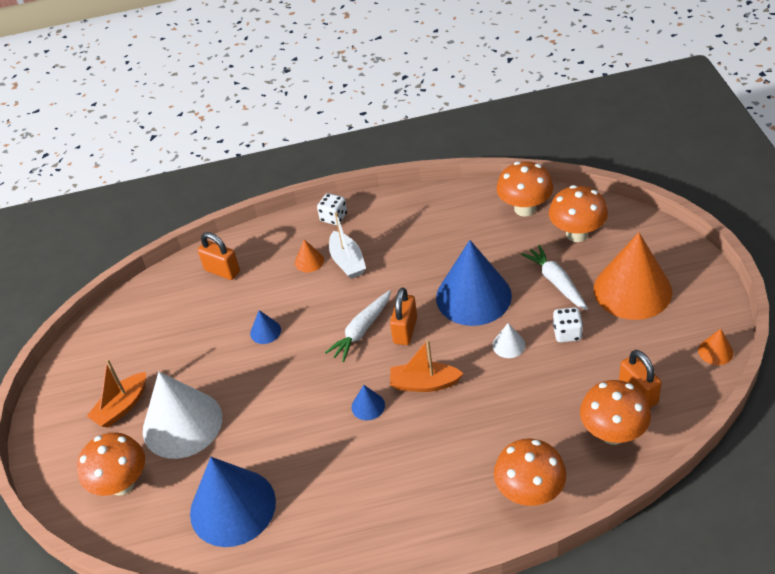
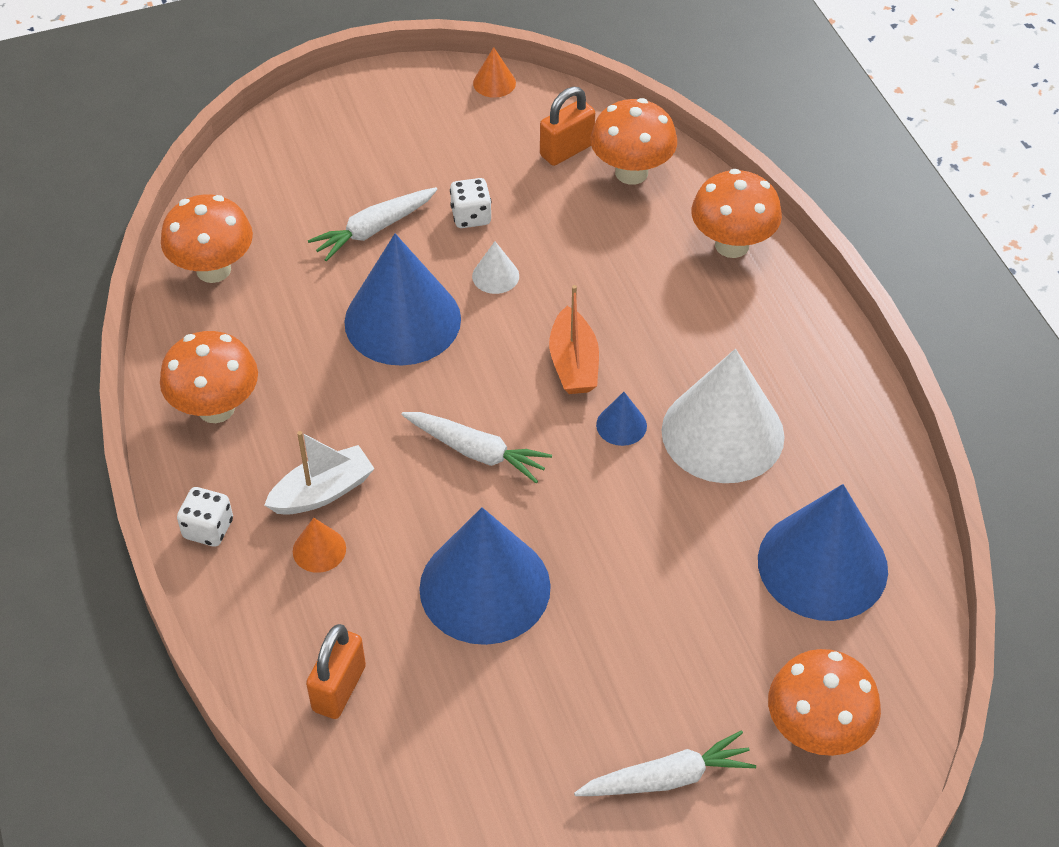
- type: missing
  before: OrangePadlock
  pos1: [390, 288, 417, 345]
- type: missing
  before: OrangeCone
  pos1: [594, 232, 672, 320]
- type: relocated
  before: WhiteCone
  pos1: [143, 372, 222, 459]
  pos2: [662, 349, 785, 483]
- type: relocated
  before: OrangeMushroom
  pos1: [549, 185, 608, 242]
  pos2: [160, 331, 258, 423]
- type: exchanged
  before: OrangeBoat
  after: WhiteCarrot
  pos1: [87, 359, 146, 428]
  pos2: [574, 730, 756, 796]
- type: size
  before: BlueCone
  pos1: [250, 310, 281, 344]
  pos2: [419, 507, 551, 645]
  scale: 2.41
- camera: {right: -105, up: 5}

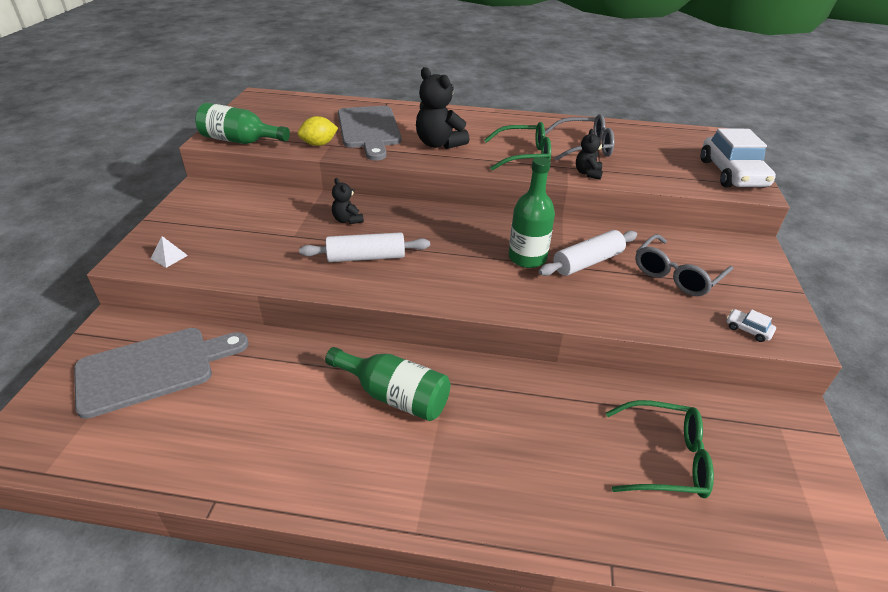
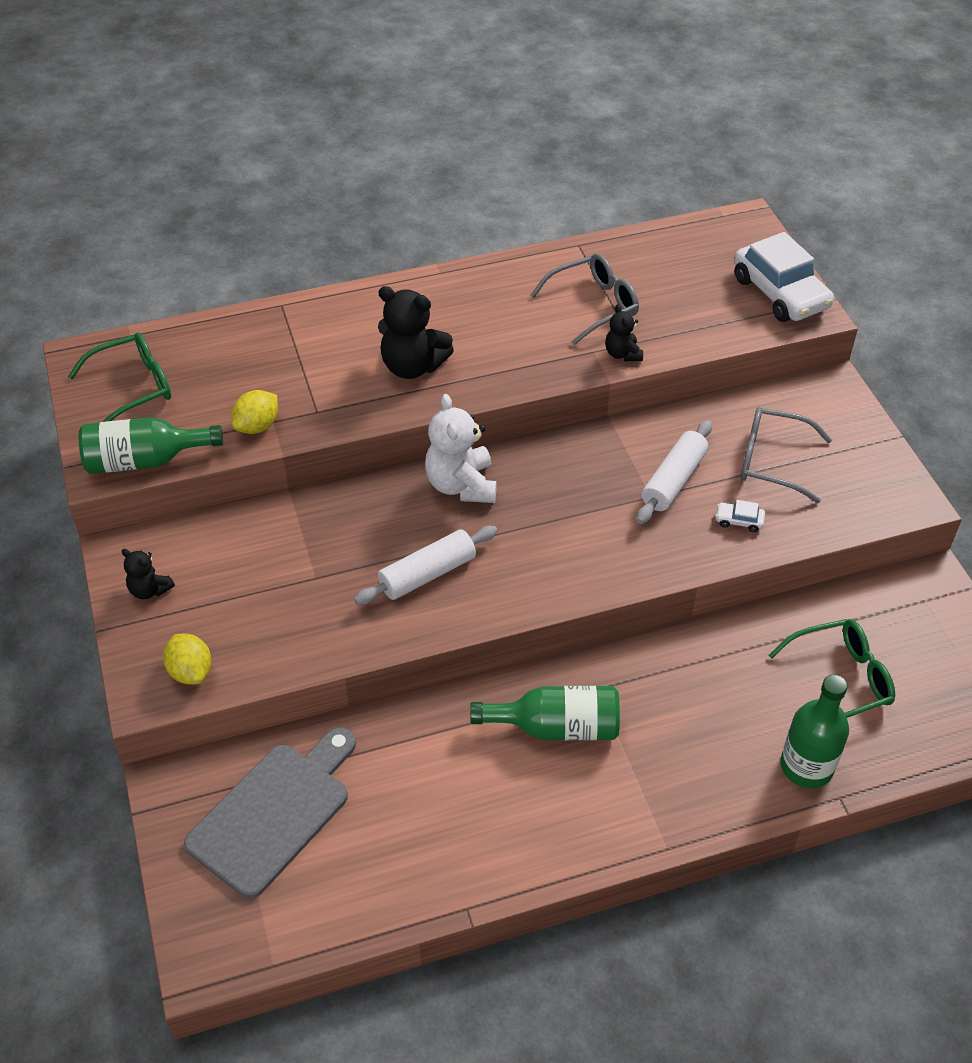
- type: missing
  before: GreyCuttingBoard
  pos1: [338, 106, 402, 160]
- type: appeared
  after: WhiteTeddyBear
  pos2: [425, 394, 497, 503]
- type: relocated
  before: BlackTeddyBear
  pos1: [332, 178, 364, 224]
  pos2: [122, 549, 175, 599]
- type: relocated
  before: GreenGlasses
  pos1: [484, 122, 551, 170]
  pos2: [68, 333, 171, 422]
- type: relocated
  before: GreenBottle
  pos1: [509, 157, 555, 268]
  pos2: [780, 675, 849, 788]
- type: relocated
  before: WhiteCar
  pos1: [726, 309, 776, 342]
  pos2: [715, 500, 765, 532]
- type: exchanged
  before: WhitePyramid
  after: YellowLemon
  pos1: [150, 236, 188, 268]
  pos2: [163, 634, 211, 685]
- type: spun
  before: GreyGlasses
  pos1: [635, 234, 733, 296]
  pos2: [740, 407, 832, 503]
  turn: 90
- camera: {right: -25, up: 10}

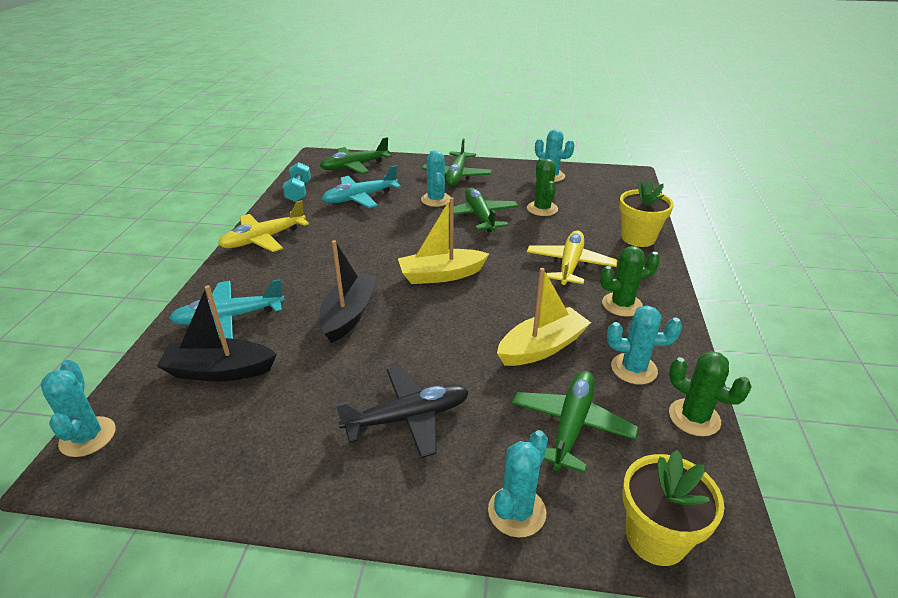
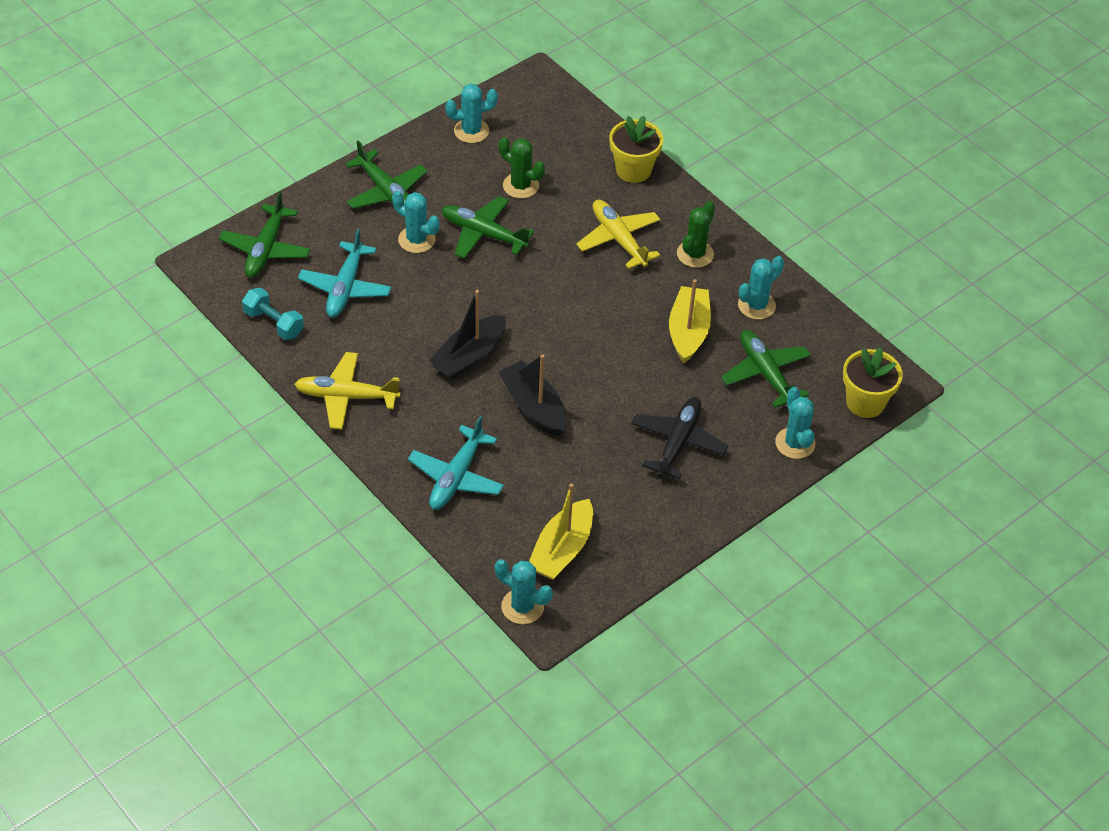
- type: missing
  before: GreenCactus
  pos1: [669, 351, 752, 436]
- type: relocated
  before: BlackBoat
  pos1: [157, 285, 277, 382]
  pos2: [429, 290, 506, 380]
- type: relocated
  before: YellowBoat
  pos1: [398, 197, 489, 284]
  pos2: [529, 483, 593, 580]
- type: spun
  before: YellowPlane
  pos1: [218, 200, 309, 252]
  pos2: [294, 352, 401, 429]
  turn: 90
- camera: {right: -50, up: 15}

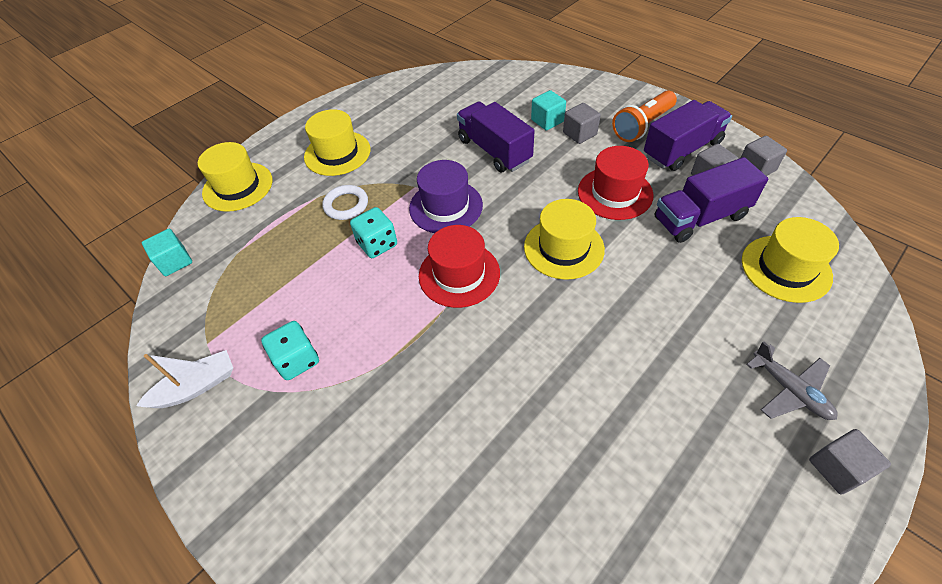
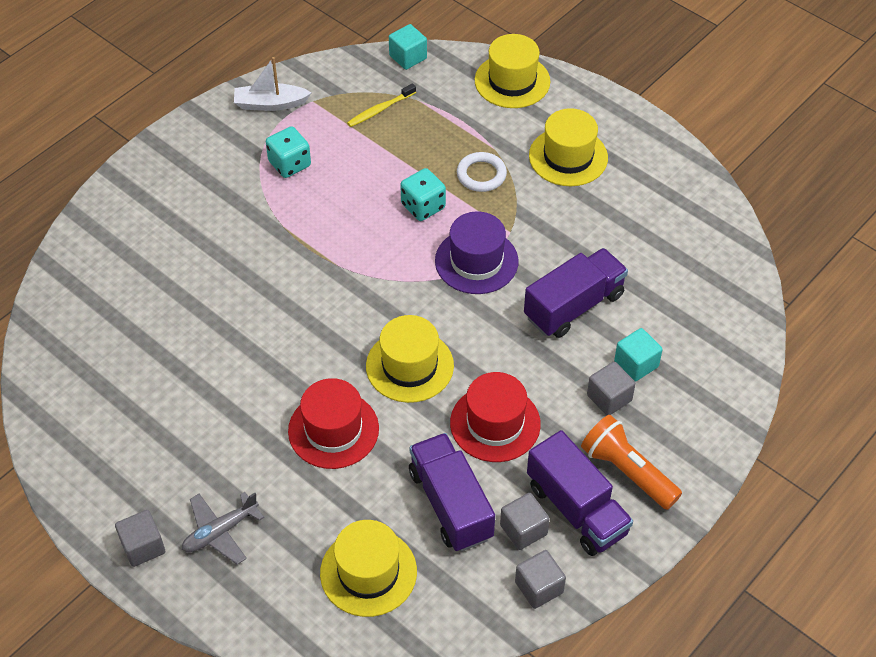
- type: appeared
  after: YellowToothbrush
  pos2: [347, 83, 416, 127]
- type: relocated
  before: RedHat
  pos1: [419, 225, 500, 308]
  pos2: [288, 378, 379, 469]
- type: spun
  before: WhiteBoat
  pos1: [136, 350, 233, 408]
  pos2: [234, 57, 311, 111]
  turn: 120
- camera: {right: 85, up: 0}

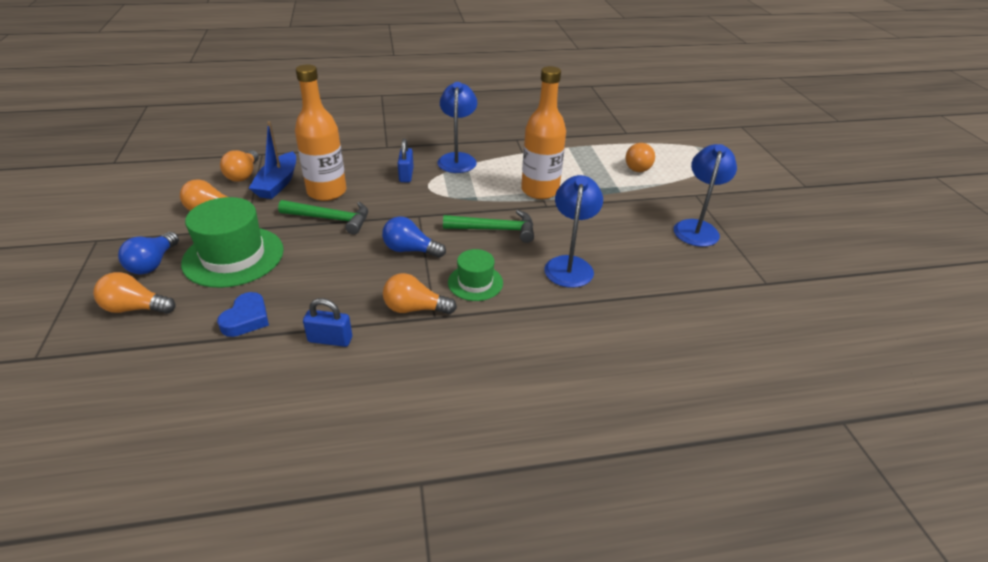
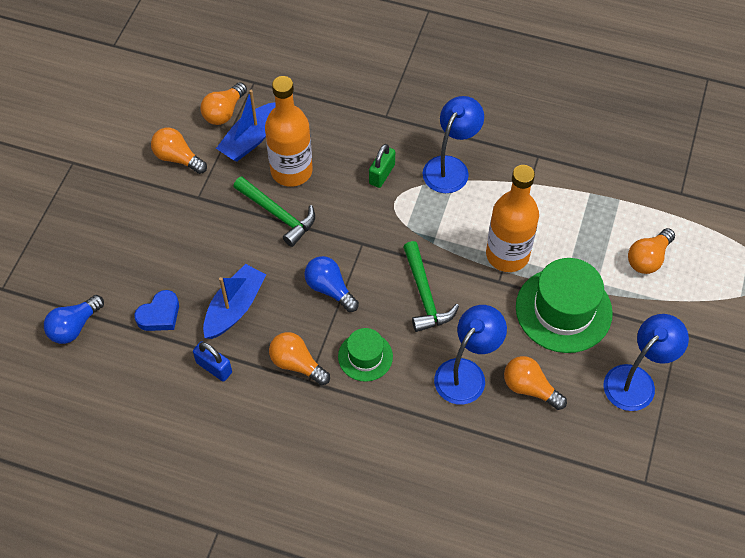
- type: appeared
  after: BlueBoat
  pos2: [203, 264, 266, 339]
- type: relocated
  before: OrangeLightBulb
  pos1: [93, 272, 175, 314]
  pos2: [504, 356, 567, 410]
- type: relocated
  before: BlueLightBulb
  pos1: [118, 232, 179, 275]
  pos2: [44, 295, 104, 344]
- type: relocated
  before: GreenHat
  pos1: [181, 197, 284, 288]
  pos2: [516, 258, 613, 353]
- type: colour
  before: BluePadlock
  after: GreenPadlock
  pos1: [398, 139, 414, 182]
  pos2: [369, 144, 395, 188]
- type: spun
  before: GreenHammer
  pos1: [443, 210, 534, 243]
  pos2: [403, 241, 459, 332]
  turn: 45
- camera: {right: 30, up: 20}

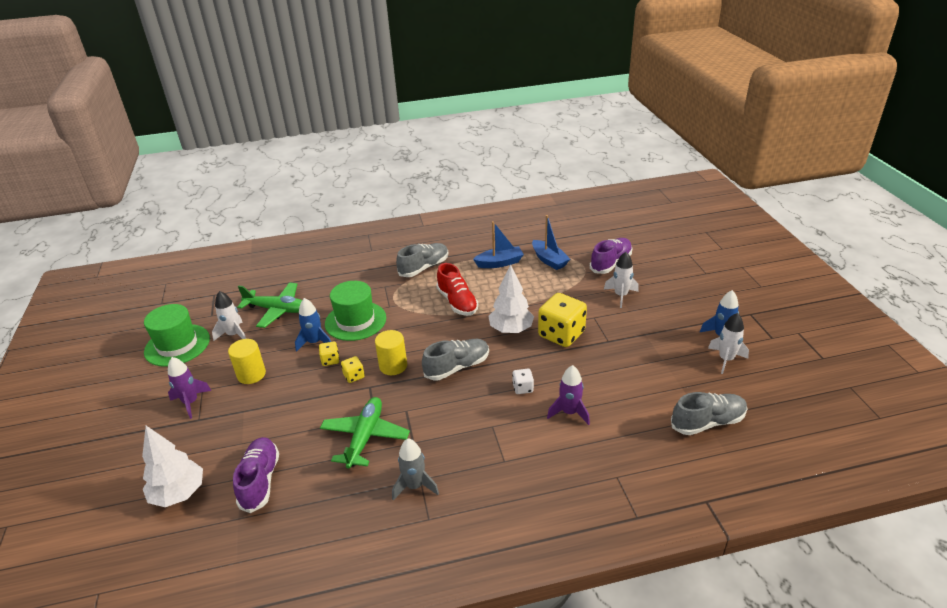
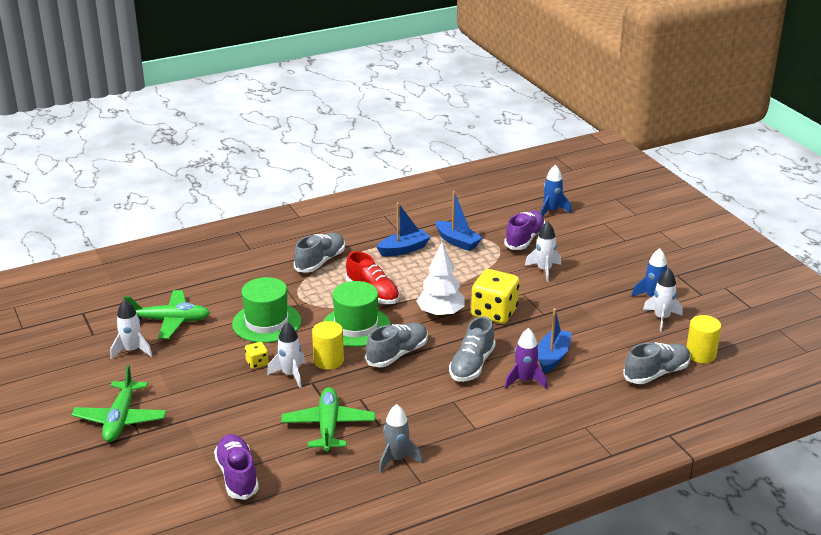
- type: missing
  before: WhiteTree
  pos1: [142, 426, 203, 507]
- type: appeared
  after: BlueBoat
  pos2: [538, 308, 572, 373]
- type: relocated
  before: GreenHat
  pos1: [144, 304, 210, 367]
  pos2: [324, 281, 391, 347]
- type: relocated
  before: YellowCylinder
  pos1: [228, 339, 266, 384]
  pos2: [686, 315, 721, 363]
- type: relocated
  before: BlueRocket
  pos1: [295, 298, 331, 352]
  pos2: [541, 165, 572, 216]
- type: exchanged
  before: PurpleRocket
  after: GreenPlane
  pos1: [168, 357, 211, 419]
  pos2: [72, 365, 167, 442]
- type: exchanged
  before: YellowDice
  after: WhiteRocket
  pos1: [341, 356, 365, 383]
  pos2: [267, 322, 305, 388]
- type: exchanged
  before: WhiteDice
  after: GreyShoe
  pos1: [512, 369, 534, 394]
  pos2: [449, 316, 495, 382]
- camera: {right: -15, up: -5}

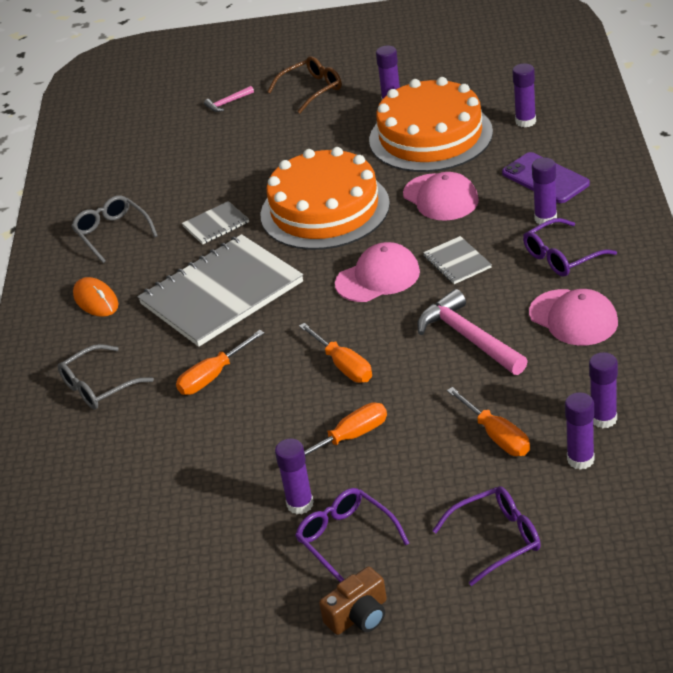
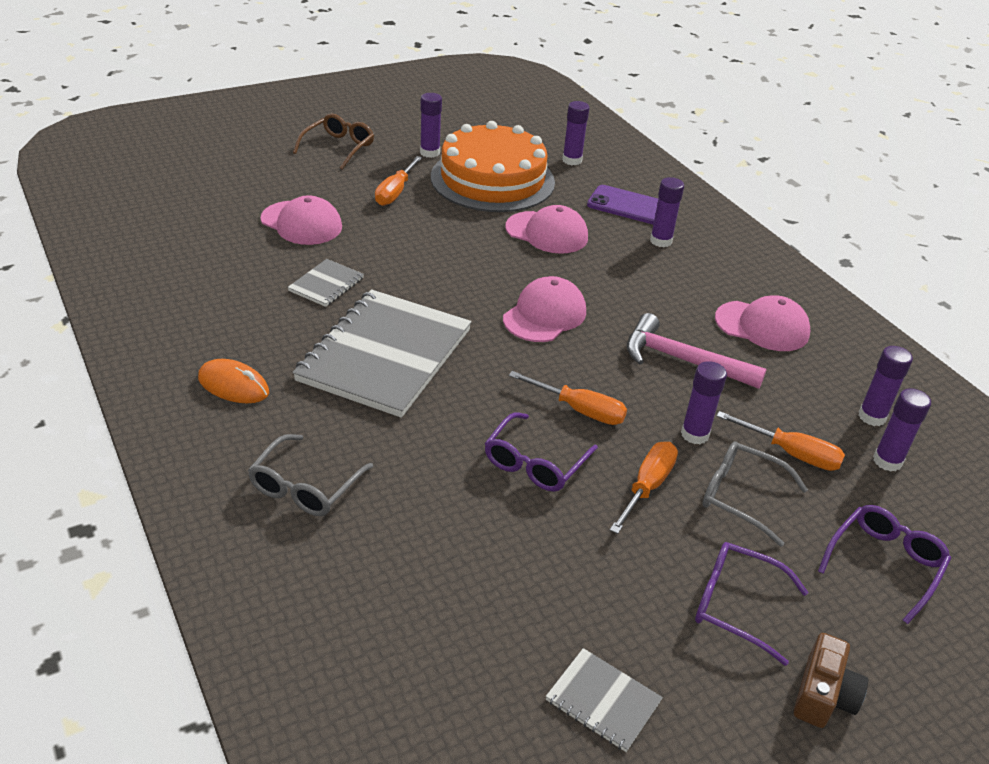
- type: missing
  before: PinkHammer
  pos1: [204, 86, 254, 112]
- type: missing
  before: OrangeCake
  pos1: [260, 147, 390, 250]
- type: appeared
  after: PinkCap
  pos2: [261, 195, 342, 245]
- type: relocated
  before: GreyGlasses
  pos1: [71, 195, 158, 263]
  pos2: [702, 441, 808, 547]
- type: relocated
  before: OrangeScrewdriver
  pos1: [176, 330, 264, 395]
  pos2: [375, 156, 422, 206]
- type: relocated
  before: PurpleGlueStick
  pos1: [275, 439, 314, 515]
  pos2: [681, 361, 727, 444]
- type: relocated
  before: GreyNotebook
  pos1: [423, 236, 492, 284]
  pos2: [546, 648, 663, 752]
- type: relocated
  before: PurpleGlasses
  pos1: [523, 218, 617, 277]
  pos2: [485, 412, 598, 492]
- camera: {right: -35, up: 0}

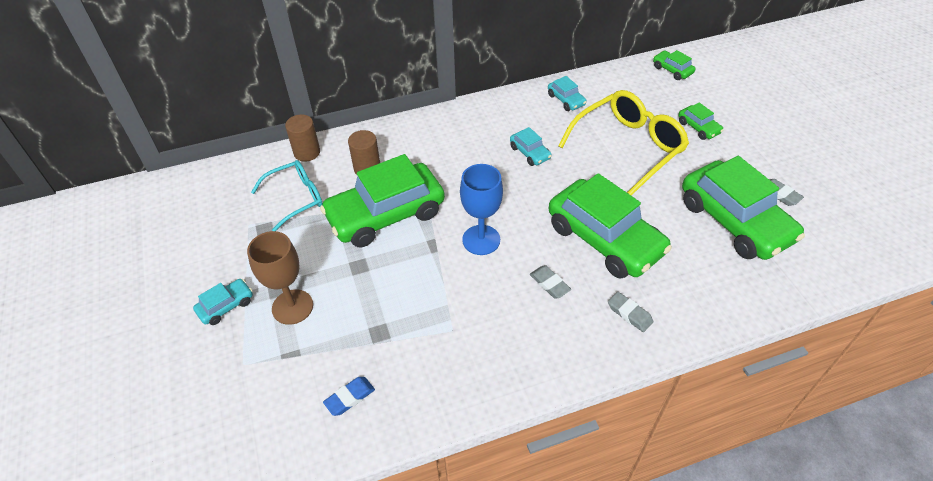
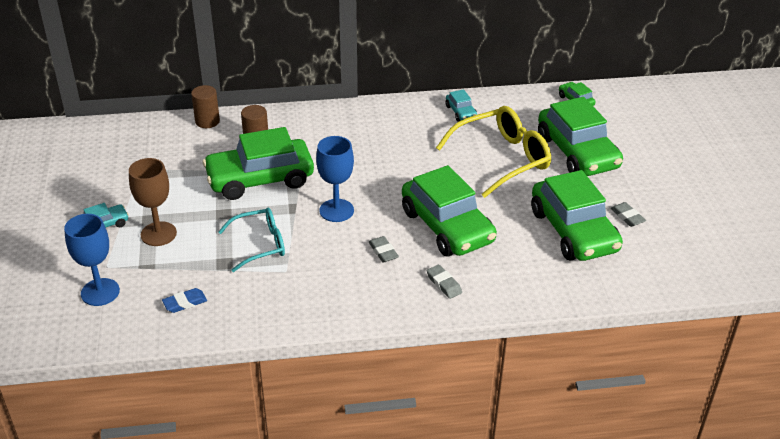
- type: missing
  before: TurquoiseCar
  pos1: [510, 127, 552, 166]
- type: appeared
  after: BlueGoblet
  pos2: [64, 214, 120, 306]
- type: relocated
  before: TurquoiseGlasses
  pos1: [251, 160, 323, 231]
  pos2: [218, 208, 285, 272]
- type: size
  before: GreenCar
  pos1: [678, 103, 724, 140]
  pos2: [538, 97, 623, 176]
  scale: 2.32
- camera: {right: 10, up: -10}

